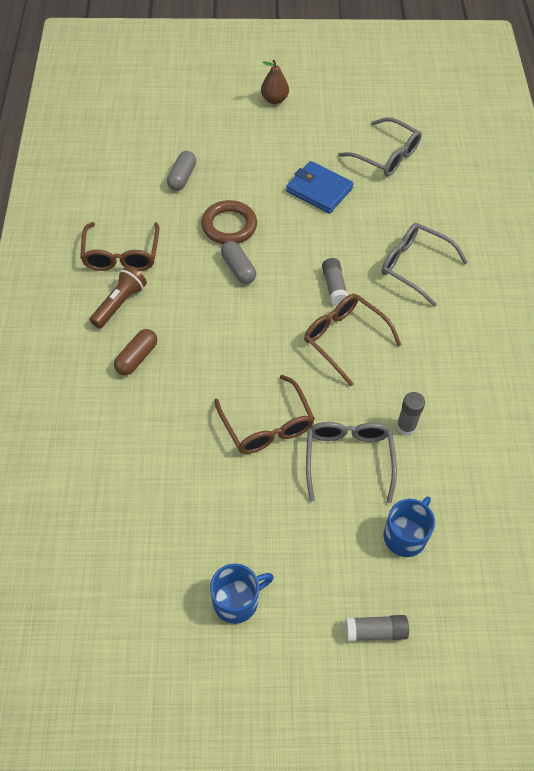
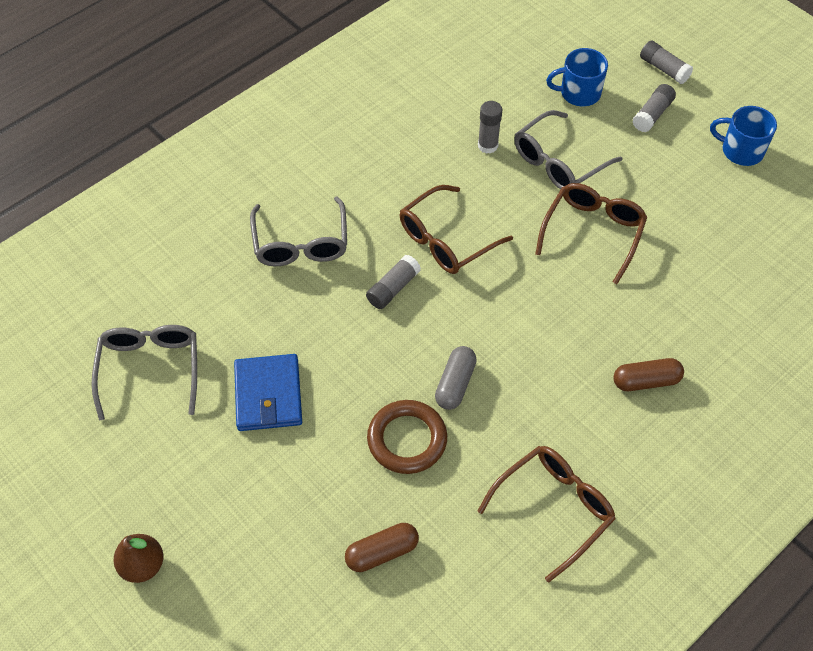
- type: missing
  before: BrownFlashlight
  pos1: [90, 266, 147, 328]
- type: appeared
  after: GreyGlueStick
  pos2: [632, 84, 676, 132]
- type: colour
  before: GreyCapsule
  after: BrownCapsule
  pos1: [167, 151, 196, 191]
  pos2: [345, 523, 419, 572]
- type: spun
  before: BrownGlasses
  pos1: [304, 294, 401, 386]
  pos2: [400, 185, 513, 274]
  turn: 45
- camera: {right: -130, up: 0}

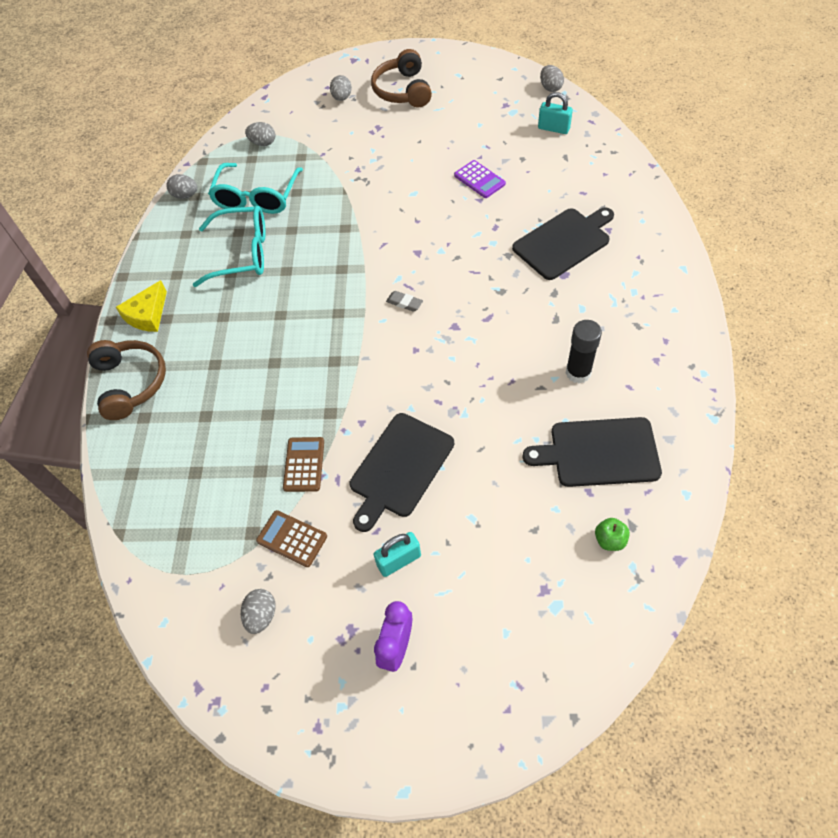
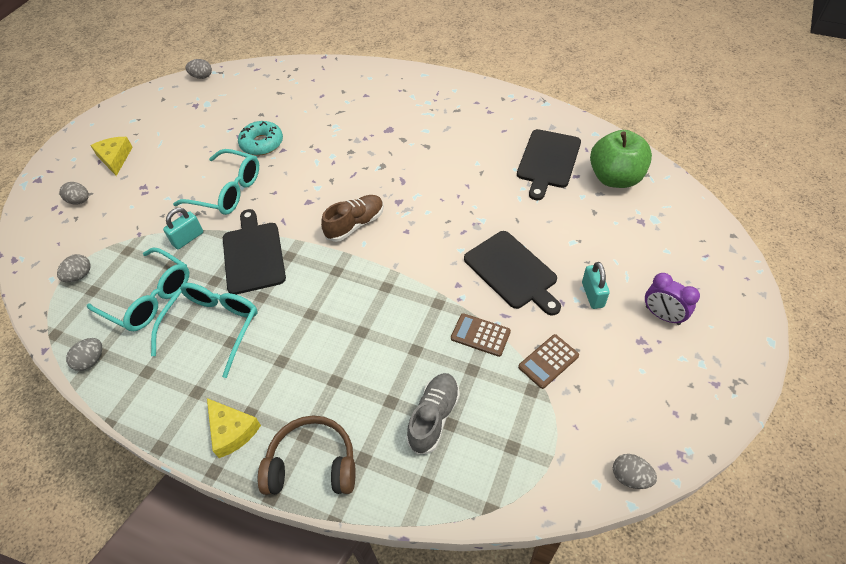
- type: missing
  before: BlackGlueStick
  pos1: [566, 320, 602, 384]
- type: appeared
  after: TurquoiseGlasses
  pos2: [173, 149, 259, 215]
- type: appeared
  after: GreyShoe
  pos2: [406, 373, 460, 455]
- type: relocated
  before: GreyEgg
  pos1: [241, 589, 276, 634]
  pos2: [613, 454, 657, 489]
- type: relocated
  before: BlackCuttingBoard
  pos1: [512, 207, 614, 280]
  pos2: [223, 209, 286, 295]
- type: relocated
  before: TurquoisePadlock
  pos1: [538, 92, 573, 134]
  pos2: [163, 208, 203, 249]
- type: exchanged
  before: BrownHeadphones
  after: YellowCheese
  pos1: [371, 49, 432, 107]
  pos2: [90, 137, 133, 176]
- type: exchanged
  before: GreyEraser
  after: BrownShoe
  pos1: [386, 291, 423, 312]
  pos2: [321, 195, 384, 242]
- type: exchanged
  before: PurpleCalculator
  after: TurquoiseDonut
  pos1: [454, 160, 506, 198]
  pos2: [238, 121, 283, 156]
- type: size
  before: GreenApple
  pos1: [595, 518, 630, 551]
  pos2: [590, 130, 652, 188]
  scale: 2.48
- camera: {right: -70, up: -5}

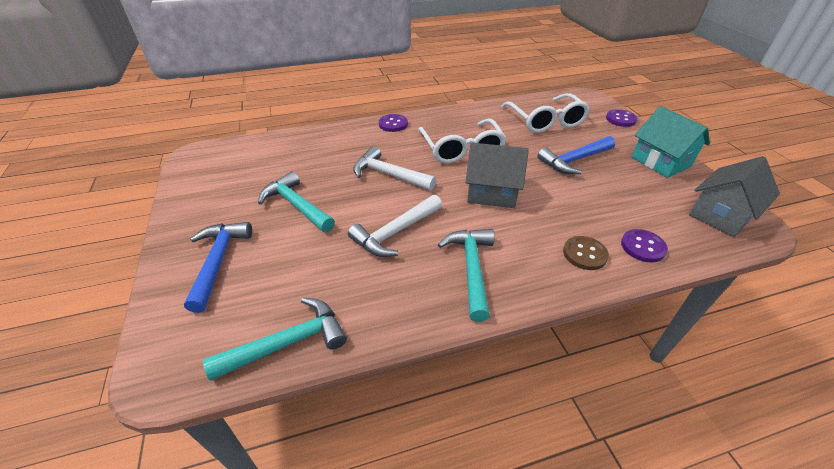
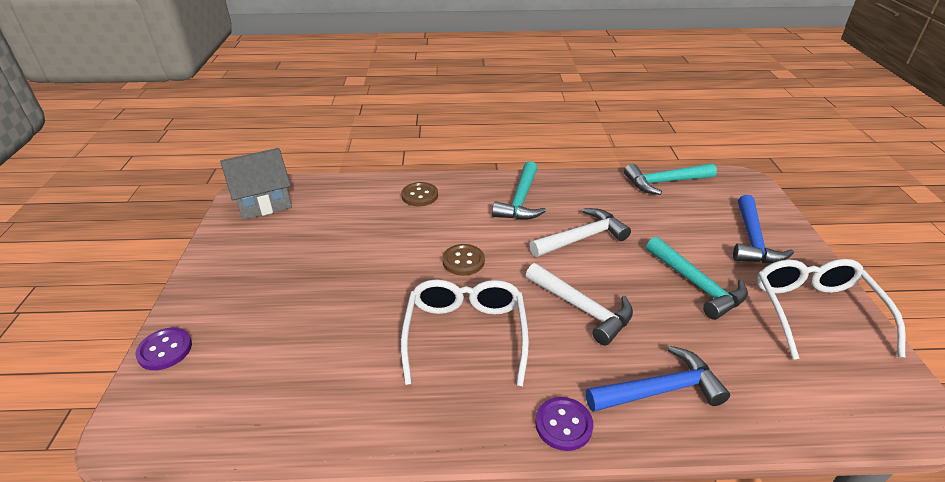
- type: missing
  before: PurpleButton
  pos1: [621, 229, 668, 262]
- type: missing
  before: TurquoiseHouse
  pos1: [632, 106, 710, 178]
- type: relocated
  before: WhiteGlasses
  pos1: [501, 93, 590, 133]
  pos2: [757, 259, 906, 360]
- type: relocated
  before: BlueHammer
  pos1: [537, 136, 615, 174]
  pos2: [586, 346, 730, 412]
- type: exchanged
  before: GreyHouse
  after: BrownButton
  pos1: [466, 143, 529, 208]
  pos2: [442, 244, 485, 276]
- camera: {right: -165, up: -5}

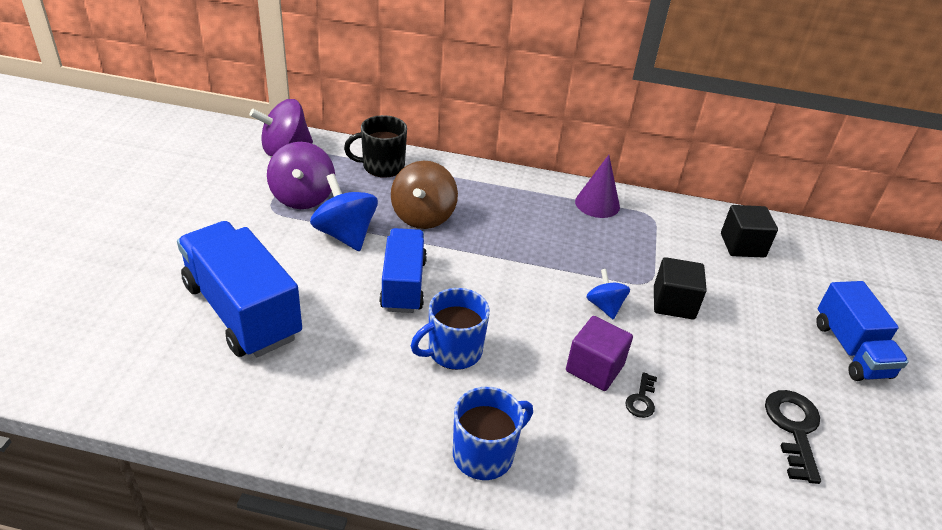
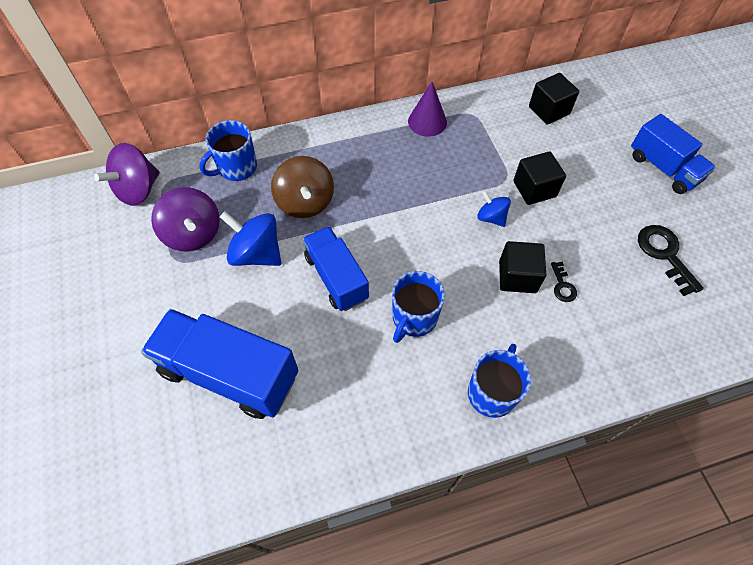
- type: colour
  before: BlackMug
  after: BlueMug
  pos1: [344, 115, 407, 178]
  pos2: [199, 120, 257, 181]
- type: colour
  before: PurpleCube
  after: BlackCube
  pos1: [566, 316, 633, 391]
  pos2: [499, 241, 546, 293]
- camera: {right: -25, up: 20}

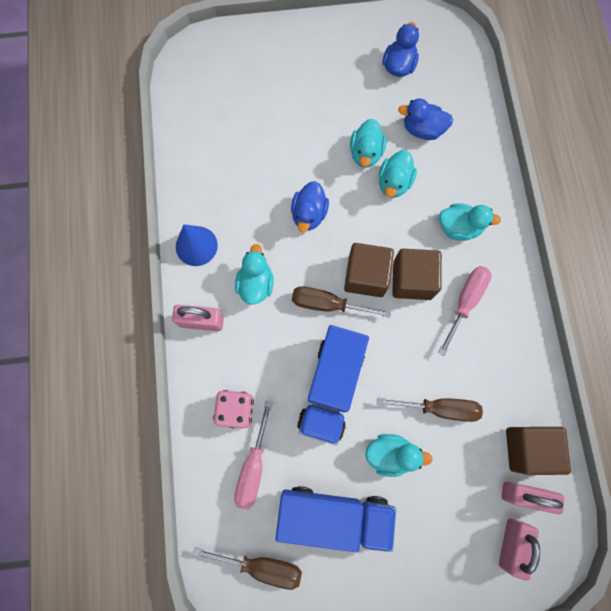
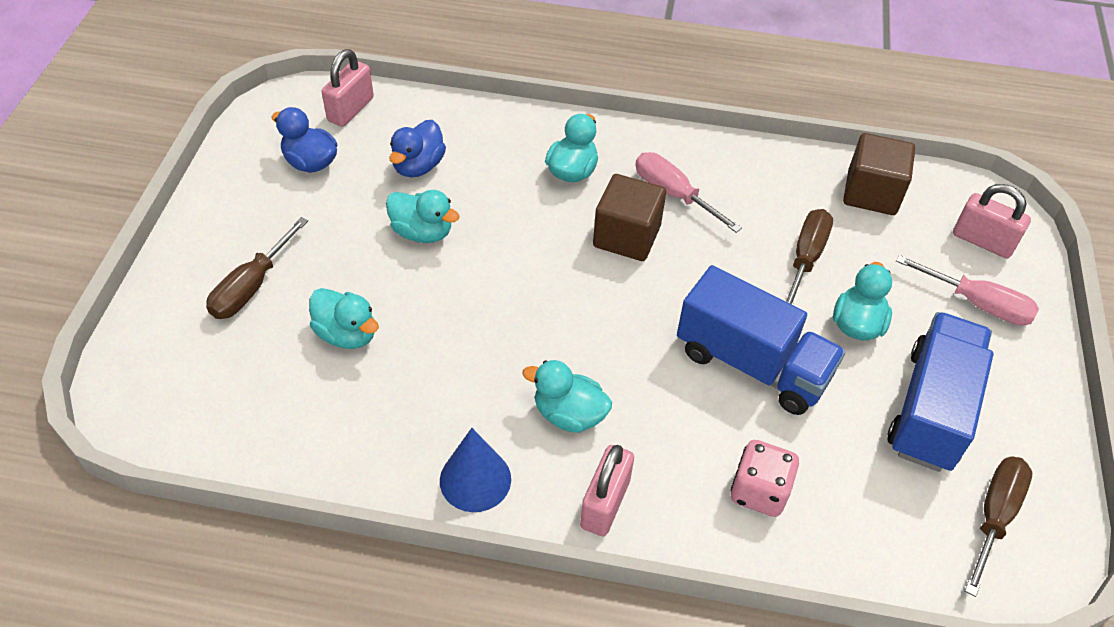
- type: missing
  before: BlueDuck
  pos1: [291, 181, 329, 232]
- type: missing
  before: BrownCube
  pos1: [344, 243, 394, 297]
- type: relocated
  before: PinkScrewdriver
  pos1: [234, 400, 272, 510]
  pos2: [896, 255, 1039, 326]
- type: relocated
  before: BrownScrewdriver
  pos1: [292, 286, 391, 318]
  pos2: [206, 217, 308, 319]
- type: relocated
  before: TurquoiseDuck
  pos1: [378, 150, 417, 198]
  pos2: [309, 288, 379, 349]
- type: relocated
  before: PinkPadlock
  pos1: [502, 482, 564, 514]
  pos2: [321, 49, 374, 127]
- camera: {right: -75, up: -25}

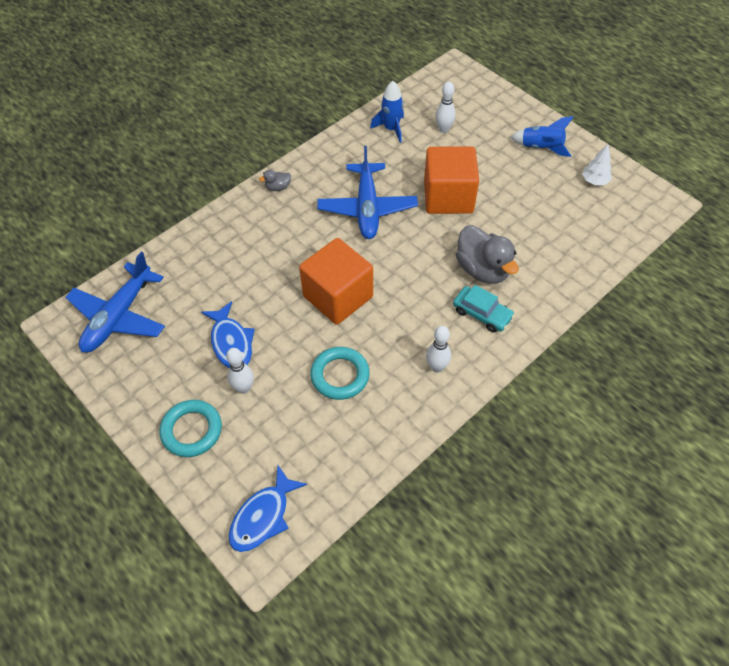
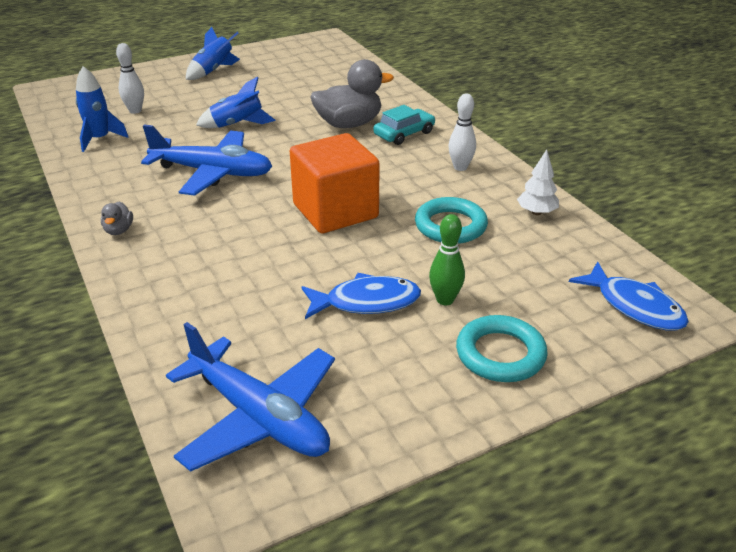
- type: relocated
  before: WhiteTree
  pos1: [582, 144, 612, 185]
  pos2: [517, 149, 559, 215]
- type: exchanged
  before: OrangeCube
  after: BlueRocket
  pos1: [424, 146, 479, 214]
  pos2: [196, 76, 276, 128]
- type: colour
  before: WhiteBowlingPin
  after: GreenBowlingPin
  pos1: [226, 348, 254, 394]
  pos2: [429, 214, 465, 305]
- camera: {right: -75, up: -20}

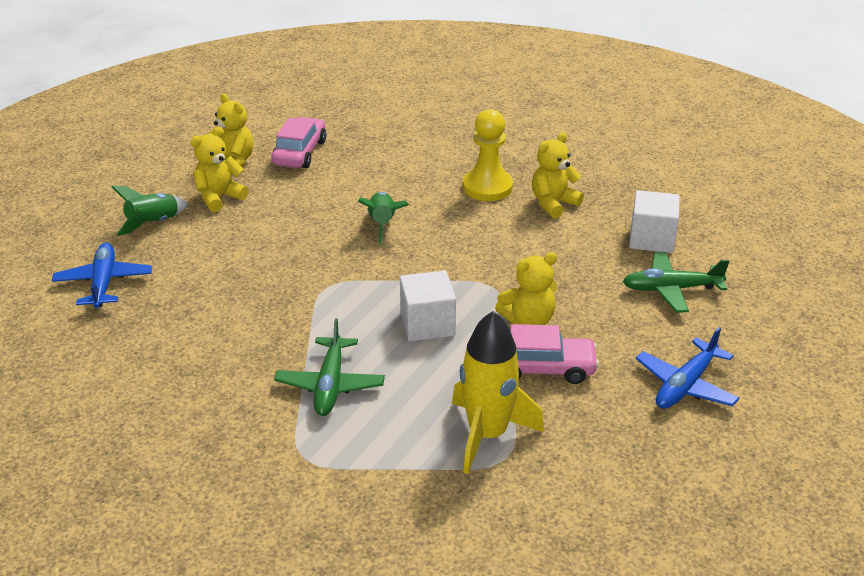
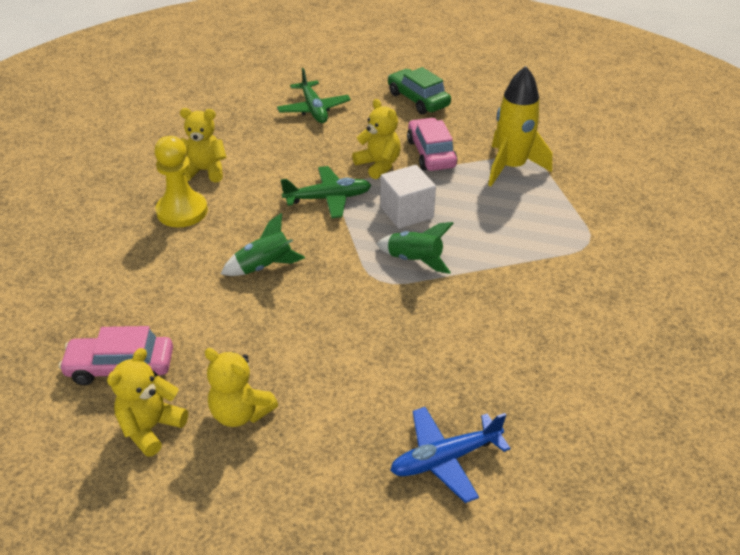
- type: missing
  before: WhiteCube
  pos1: [629, 190, 680, 253]
- type: relocated
  before: GreenRocket
  pos1: [112, 186, 188, 236]
  pos2: [377, 222, 454, 274]
- type: relocated
  before: GreenPlane
  pos1: [274, 318, 385, 416]
  pos2: [280, 166, 371, 218]
- type: exchanged
  before: BluePlane
  after: GreenCar
  pos1: [636, 327, 739, 409]
  pos2: [388, 67, 451, 114]
- type: spun
  before: YellowTeddyBear
  pos1: [532, 132, 584, 218]
  pos2: [180, 108, 226, 183]
  turn: 150
- camera: {right: -105, up: 5}

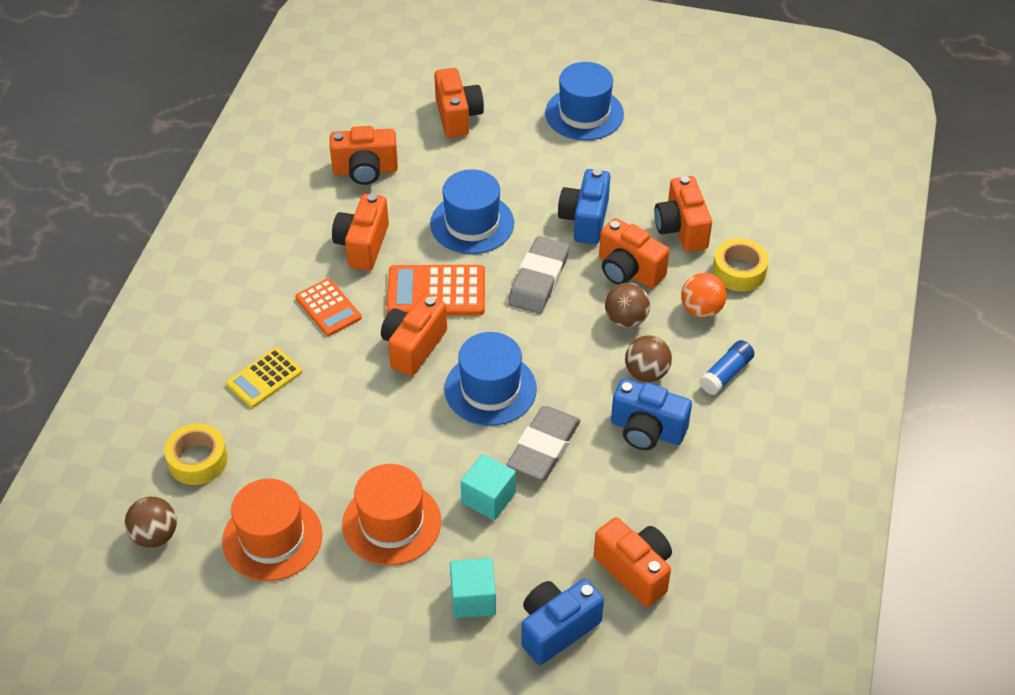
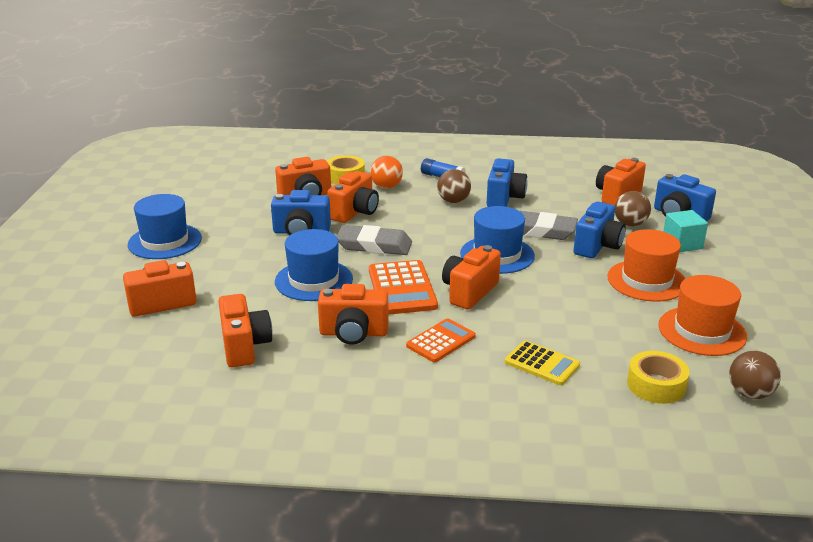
- type: relocated
  before: BrownBall
  pos1: [605, 283, 650, 328]
  pos2: [615, 191, 651, 226]
- type: exchanged
  before: TurquoiseCube
  after: BlueCamera
  pos1: [461, 454, 516, 520]
  pos2: [574, 202, 626, 258]
- type: spun
  before: OrangeCamera
  pos1: [381, 295, 447, 376]
  pos2: [442, 245, 501, 309]
  turn: 105
- camera: {right: -100, up: -20}

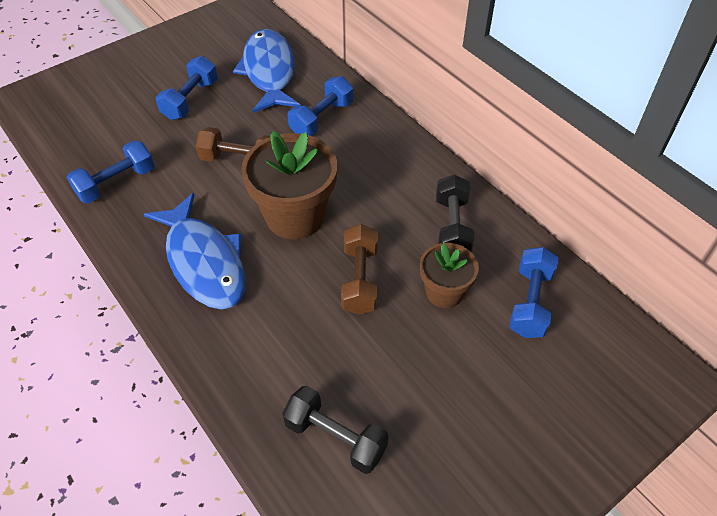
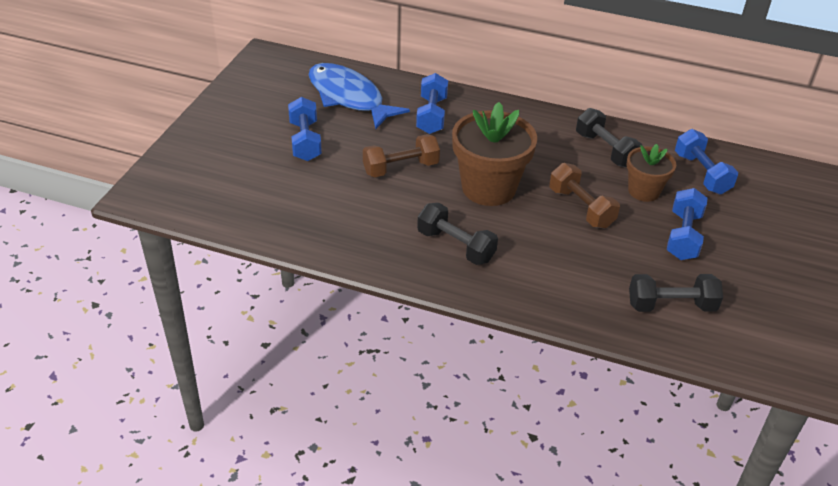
- type: relocated
  before: BlueDumbbell
  pos1: [67, 140, 155, 204]
  pos2: [667, 188, 708, 260]
- type: exchanged
  before: BlueFish
  after: BlackDumbbell
  pos1: [144, 193, 245, 310]
  pos2: [417, 203, 498, 265]
- camera: {right: -35, up: -10}

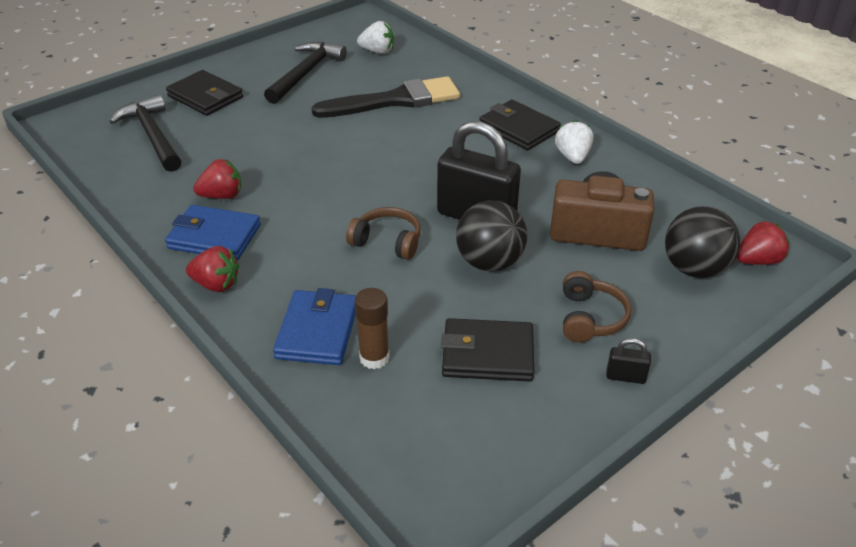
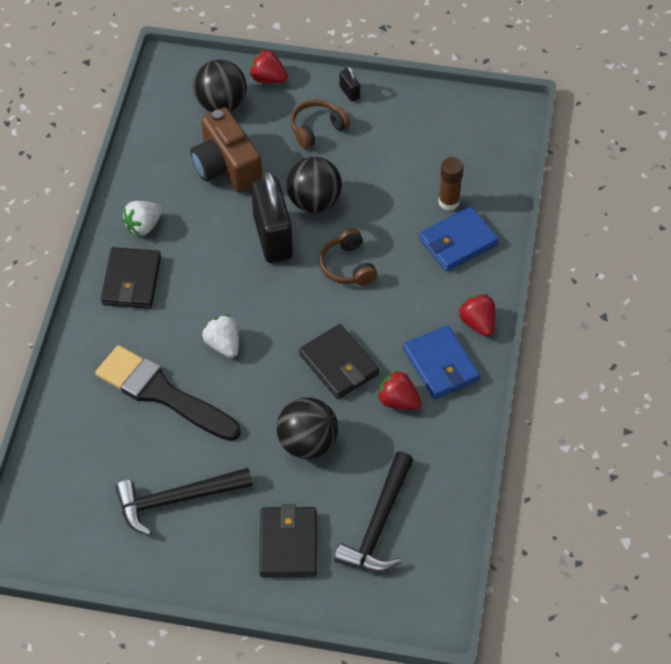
- type: appeared
  after: BlackBall
  pos2: [277, 397, 338, 459]
- type: relocated
  before: WhiteStrawberry
  pos1: [357, 21, 394, 54]
  pos2: [202, 315, 239, 358]
- type: relocated
  before: BlackWallet
  pos1: [441, 318, 534, 381]
  pos2: [299, 324, 379, 399]
- type: relocated
  before: RedStrawberry
  pos1: [737, 221, 790, 265]
  pos2: [249, 50, 288, 84]
- camera: {right: -130, up: 15}

